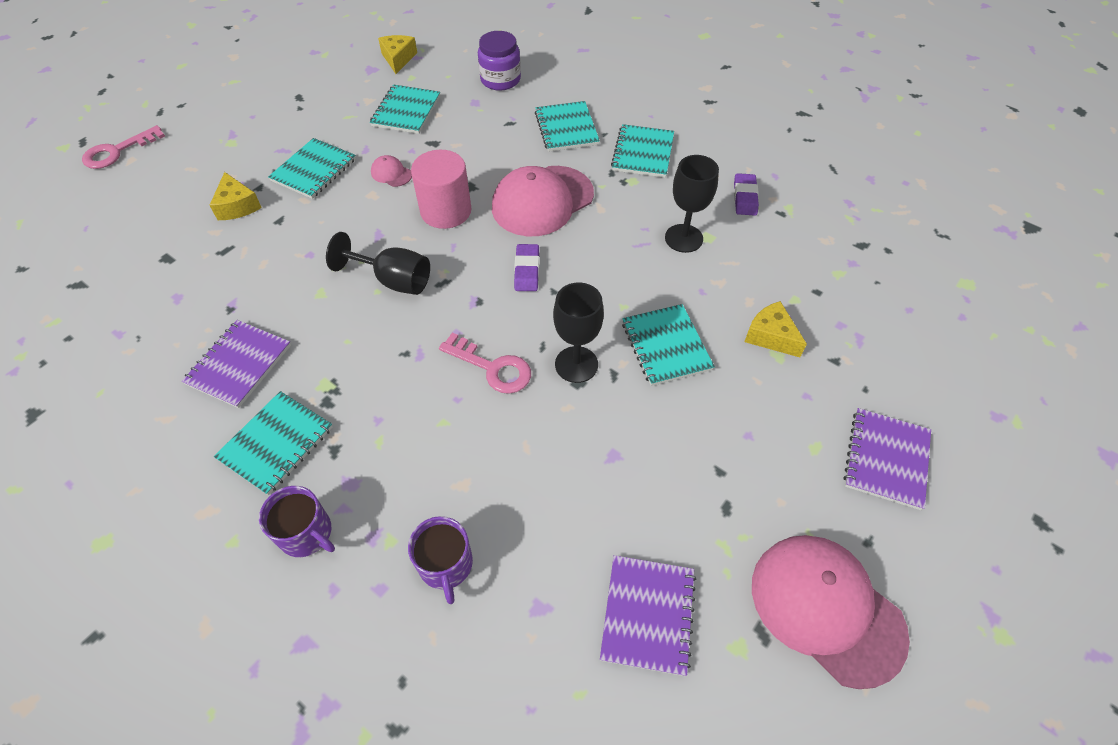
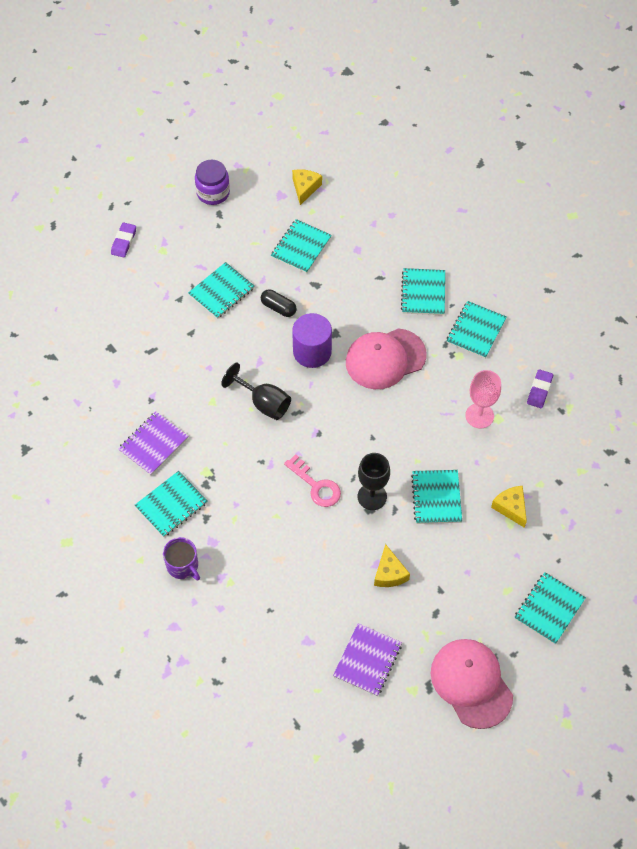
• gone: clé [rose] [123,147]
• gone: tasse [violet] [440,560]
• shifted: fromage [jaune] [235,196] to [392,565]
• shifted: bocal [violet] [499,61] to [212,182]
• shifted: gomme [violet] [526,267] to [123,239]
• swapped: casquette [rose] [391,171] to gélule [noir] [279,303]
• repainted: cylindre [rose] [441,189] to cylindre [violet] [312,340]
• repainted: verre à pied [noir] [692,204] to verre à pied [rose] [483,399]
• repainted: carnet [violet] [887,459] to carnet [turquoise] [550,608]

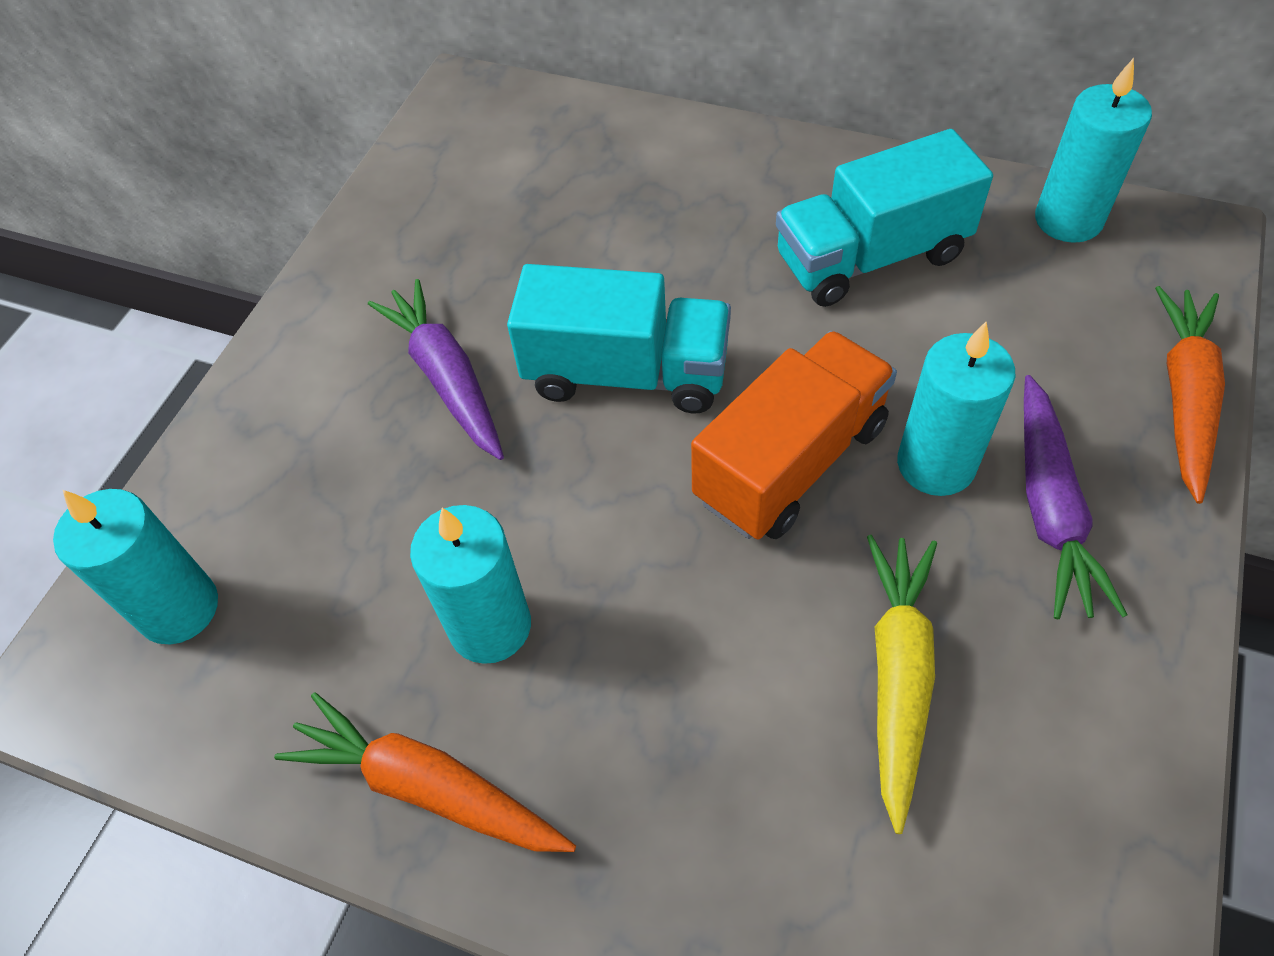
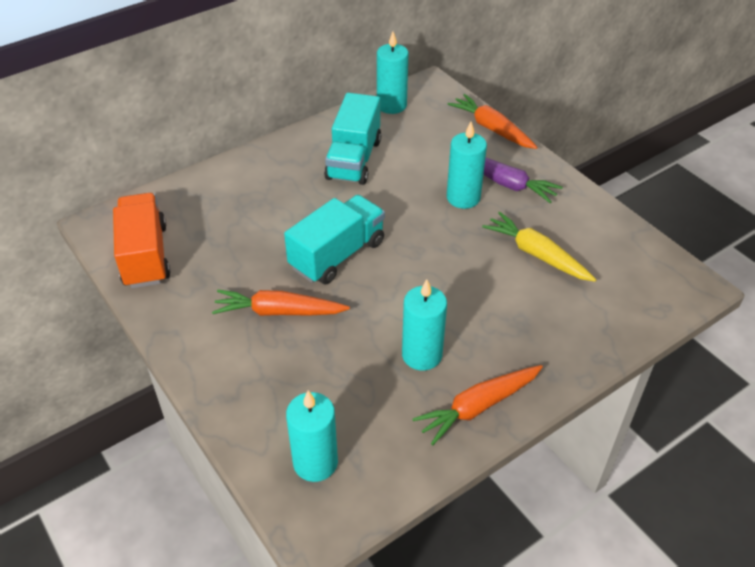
• shifted: camion [orange] [794,435] to [142,240]
• repainted: carotte [violet] [436,369] to carotte [orange] [281,303]

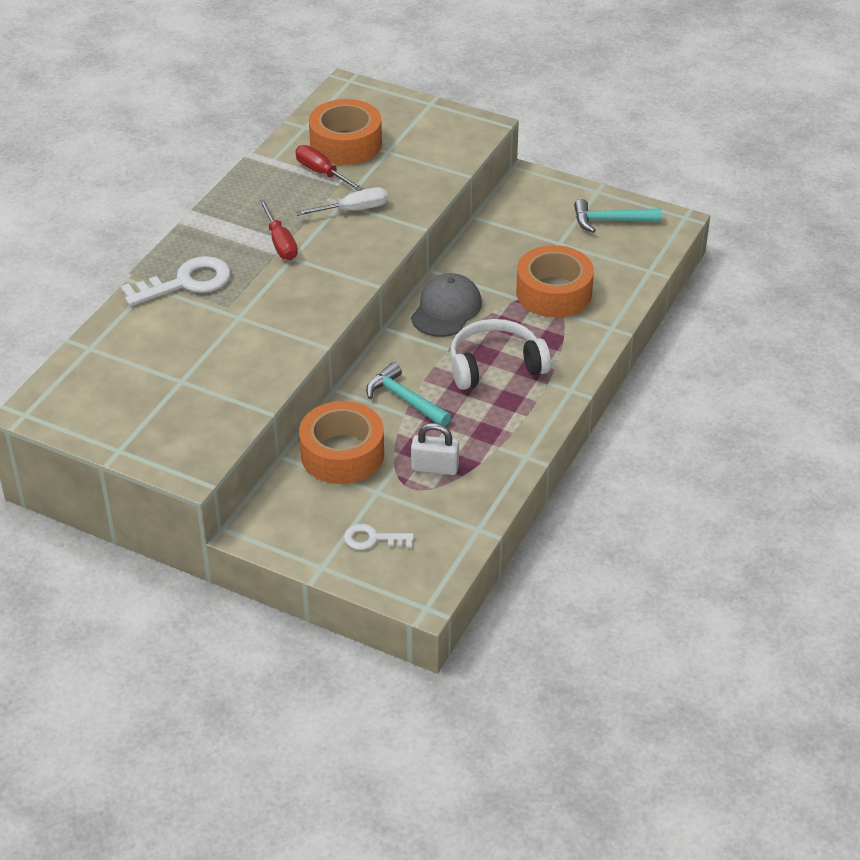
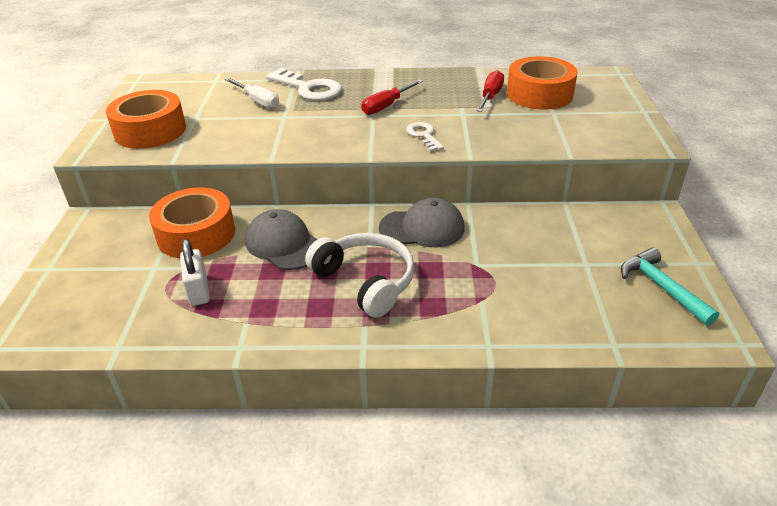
• shifted: tournevis [blanc] [341,201] to [252,93]
• shifted: clé [blanc] [379,537] to [425,137]
• shifted: ruban adhésif [orange] [555,281] to [146,119]
• swapped: marteau [turquoise] [408,394] to casquette [gris] [281,239]

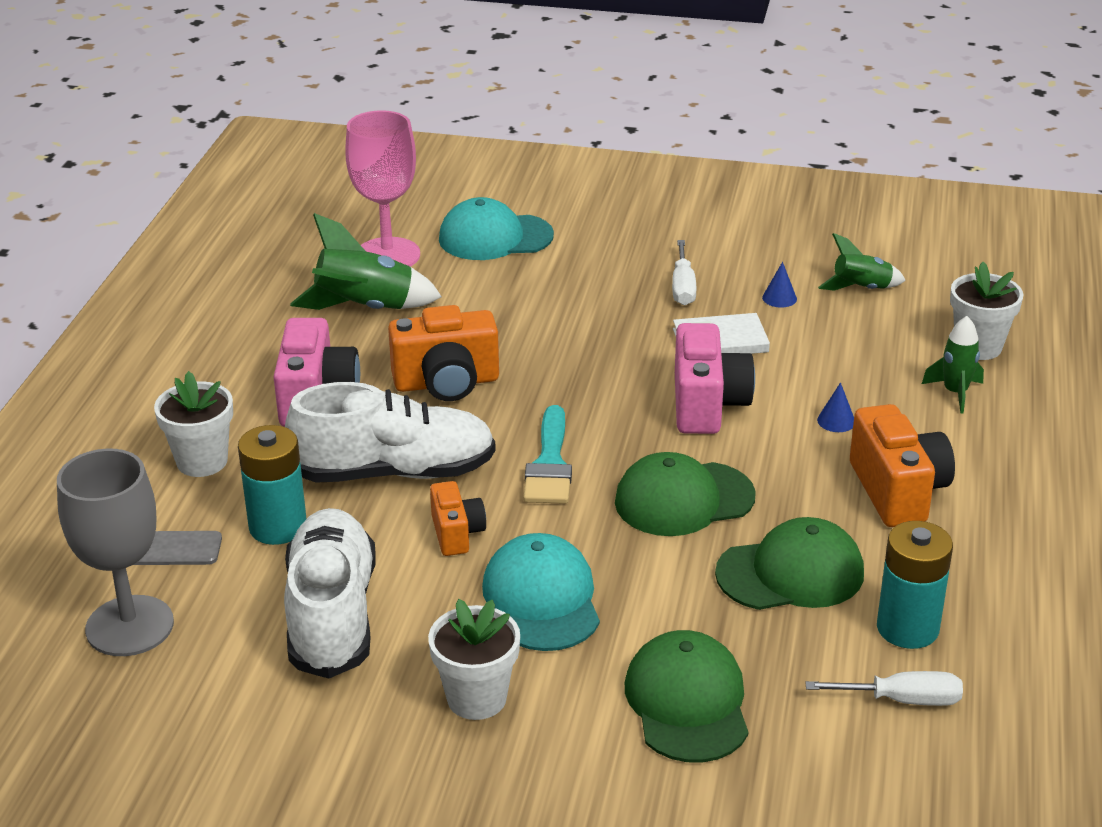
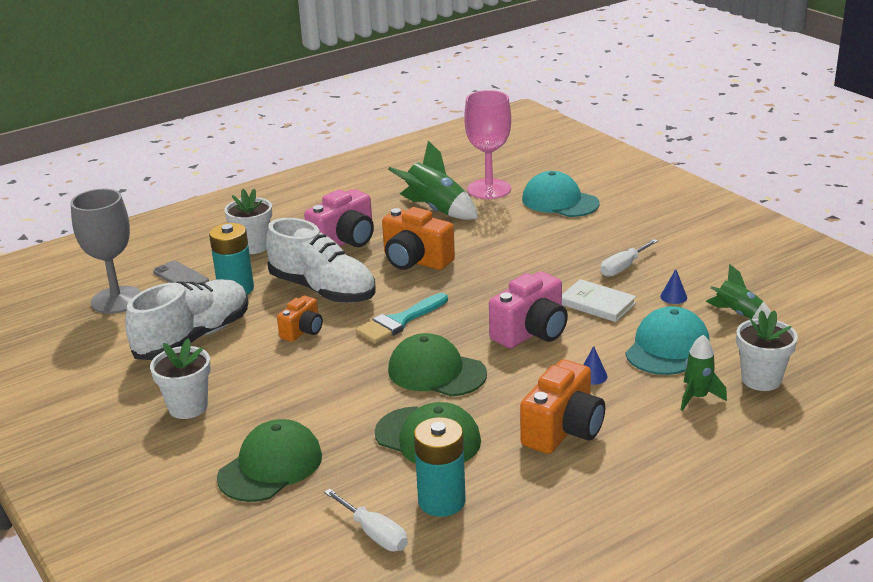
• shifted: casquette [turquoise] [541,592] to [667,340]

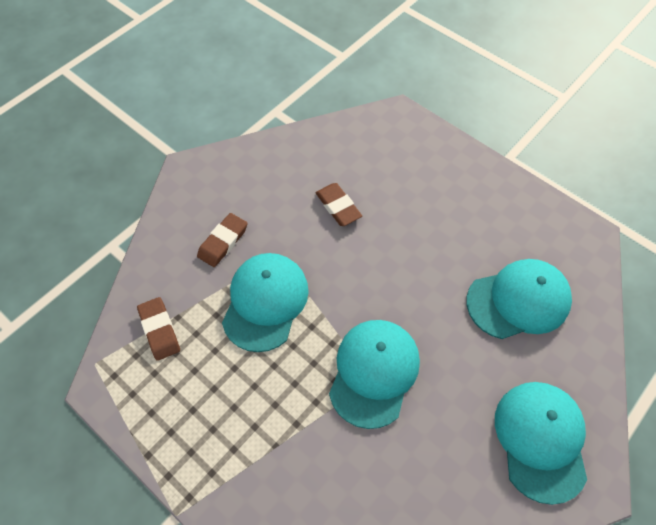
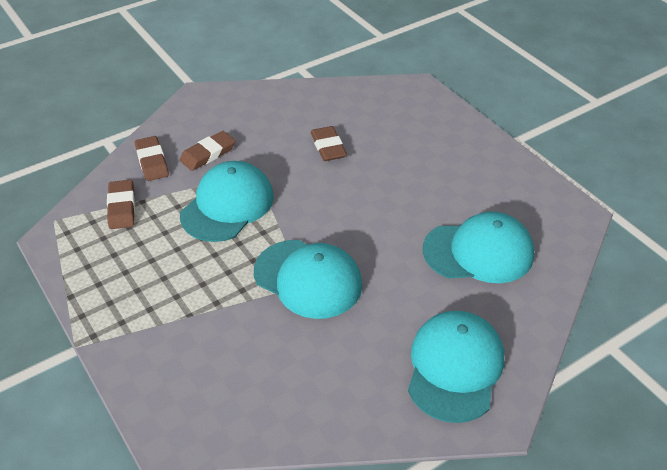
• new: gomme [marron] [152,158]
• rotated: casquette [turquoise] [374,374] = [308,279] 90 degrees clockwise

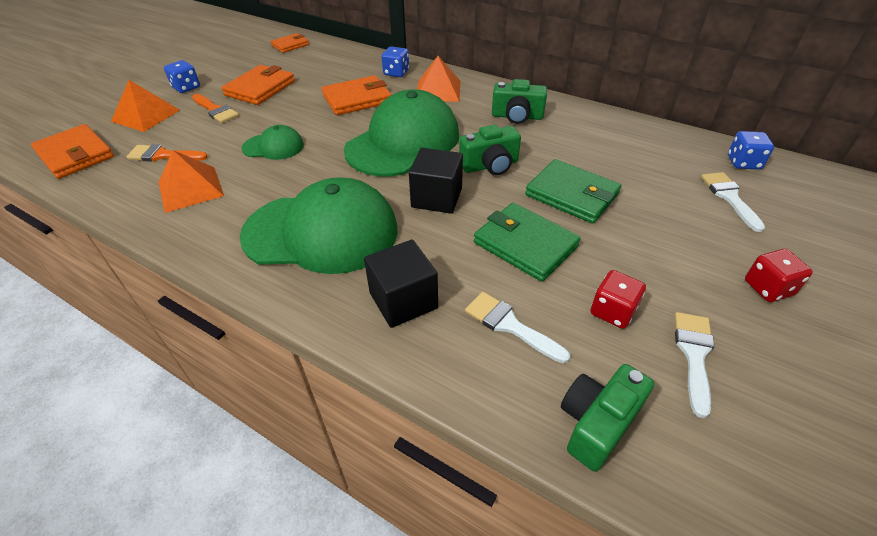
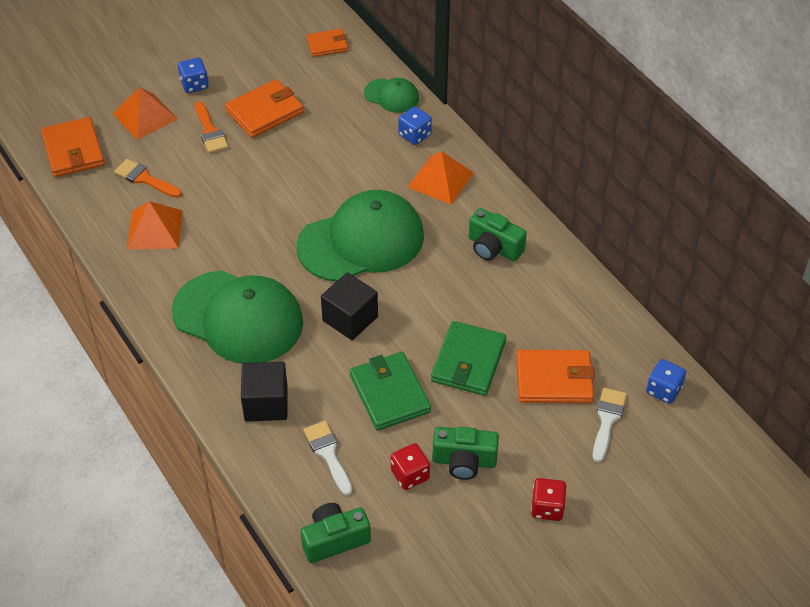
• gone: pinceau [blanc] [695,365]
• shifted: casquette [vert] [272,142] to [391,95]
• shifted: portefeuille [orange] [356,95] to [555,376]
• shifted: appareil photo [vert] [490,150] to [465,453]
• rotated: portefeuille [vert] [573,191] = [468,358] 45 degrees clockwise

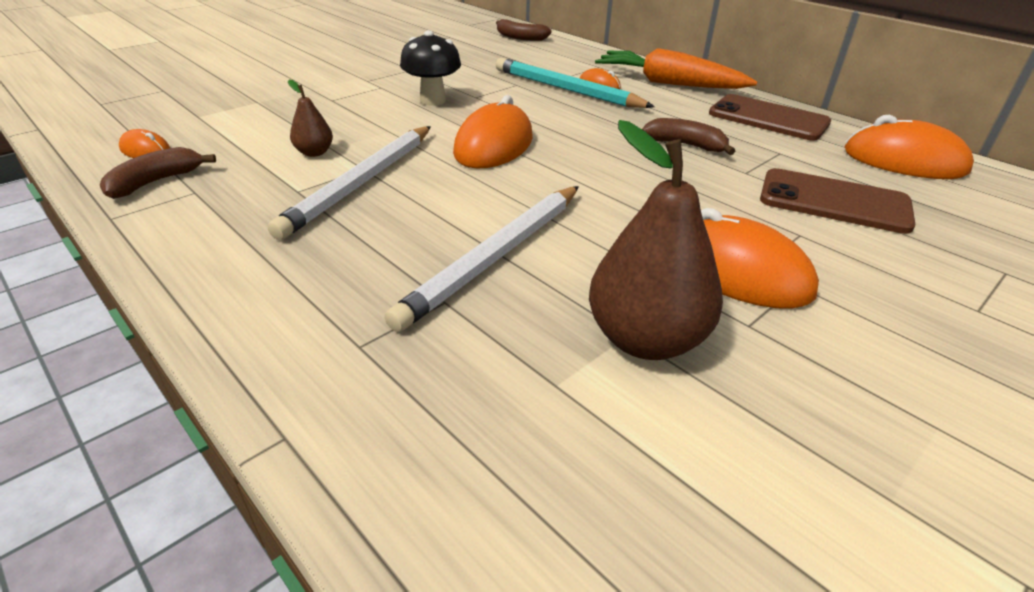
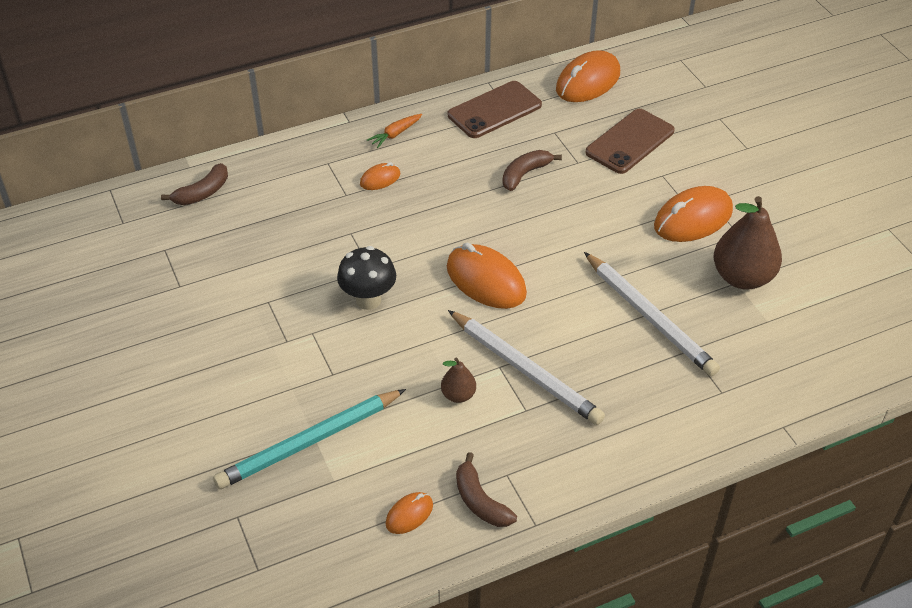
• shifted: crayon [turquoise] [575,83] to [309,439]
• scaled: carotte [orange] [676,68] = [394,131] x0.45

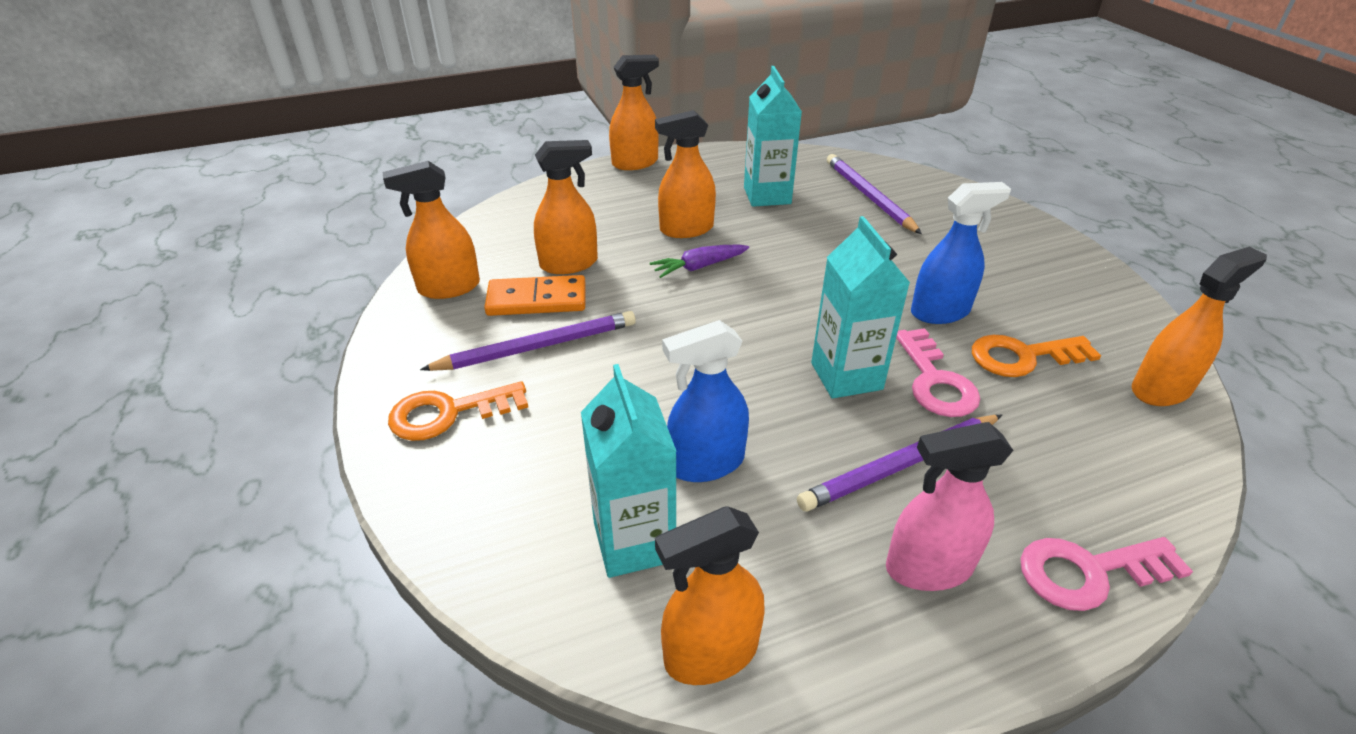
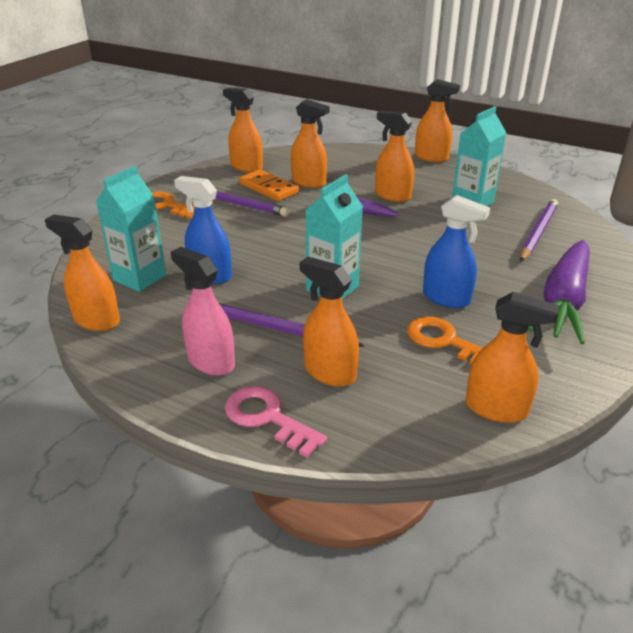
• gone: clé [rose] [938,372]
• new: vaporisateur [orange] [329,322]
• new: carotte [violet] [559,292]

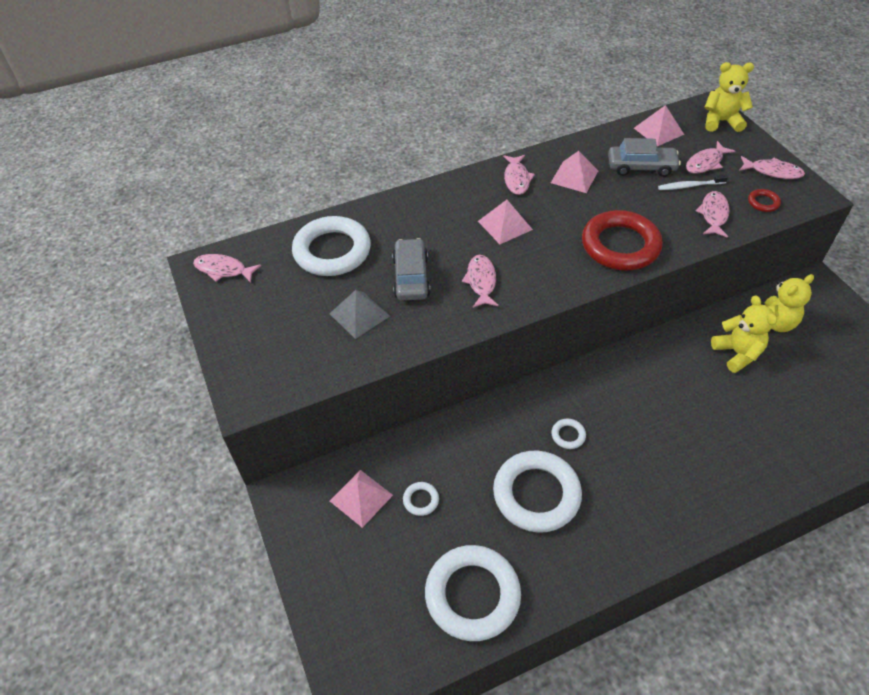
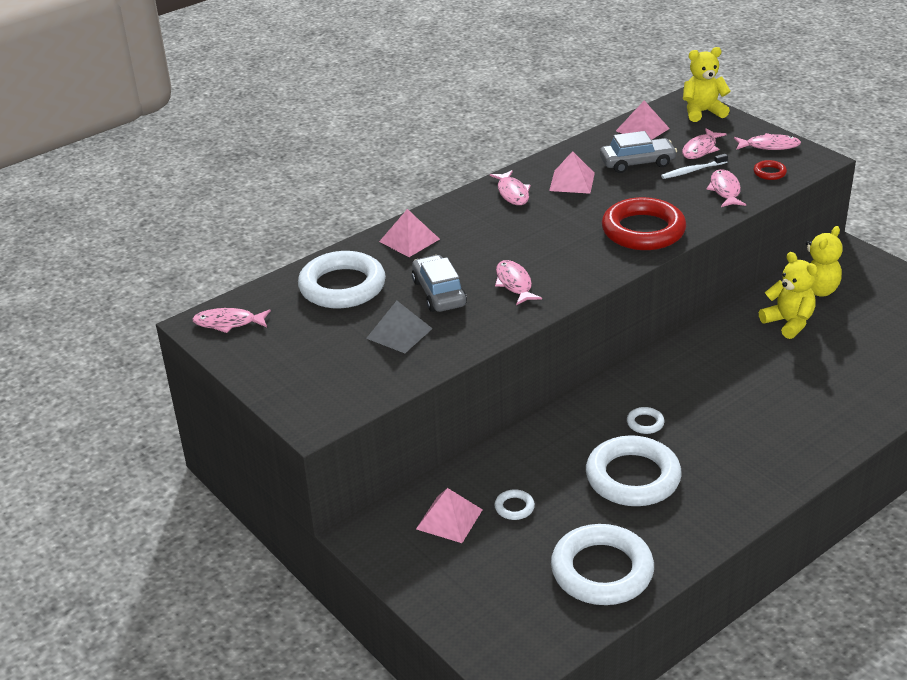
• shifted: pyramide [rose] [505,222] to [409,233]

